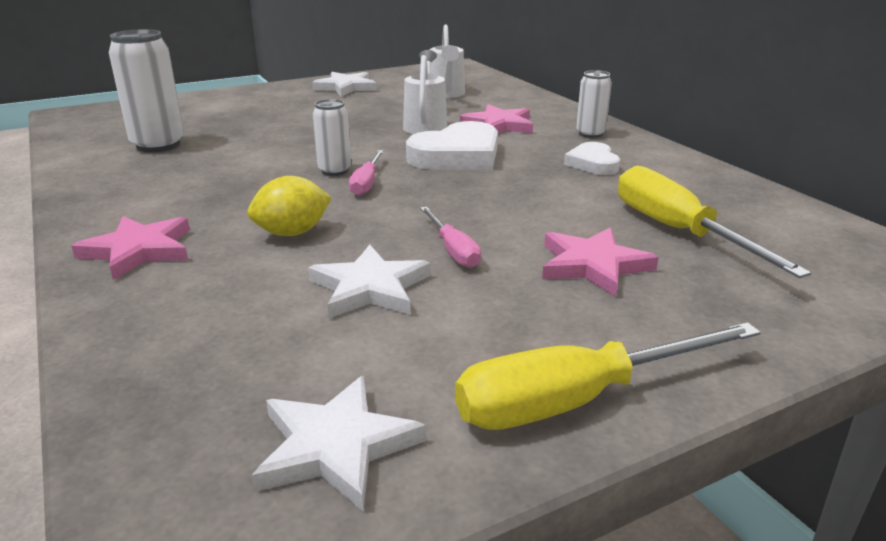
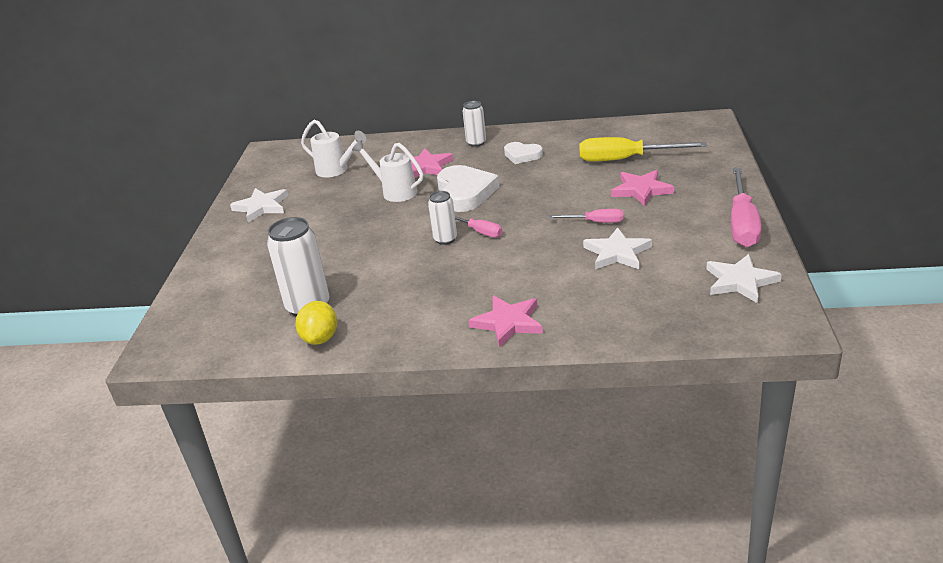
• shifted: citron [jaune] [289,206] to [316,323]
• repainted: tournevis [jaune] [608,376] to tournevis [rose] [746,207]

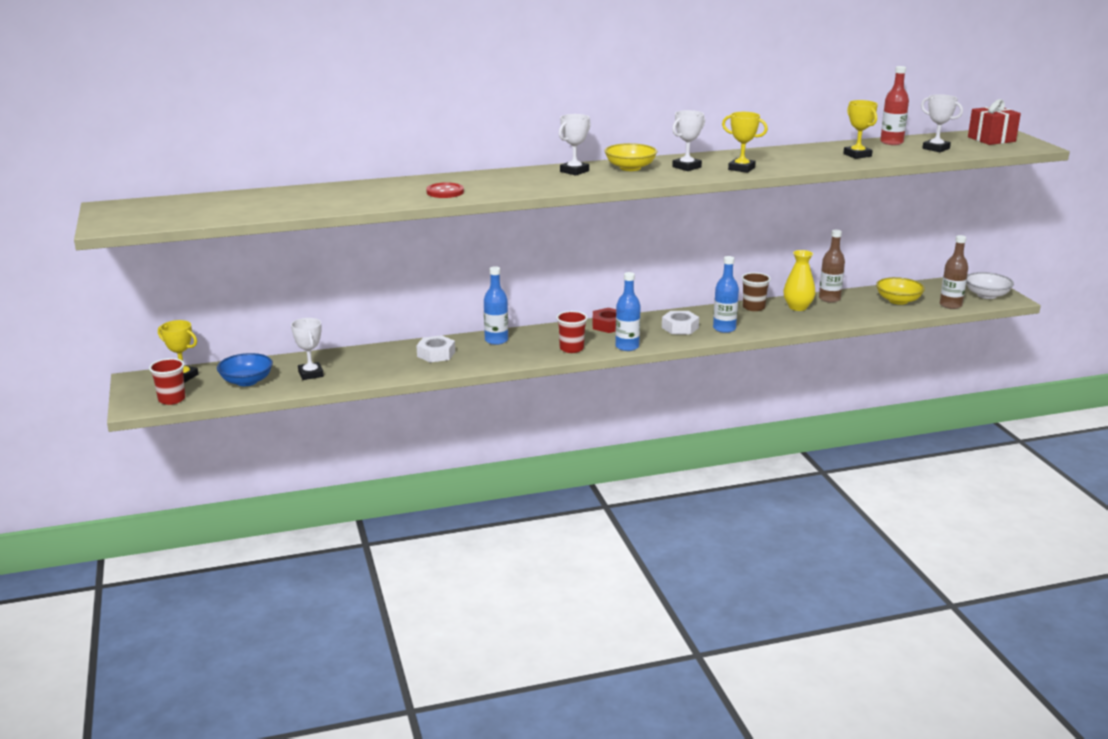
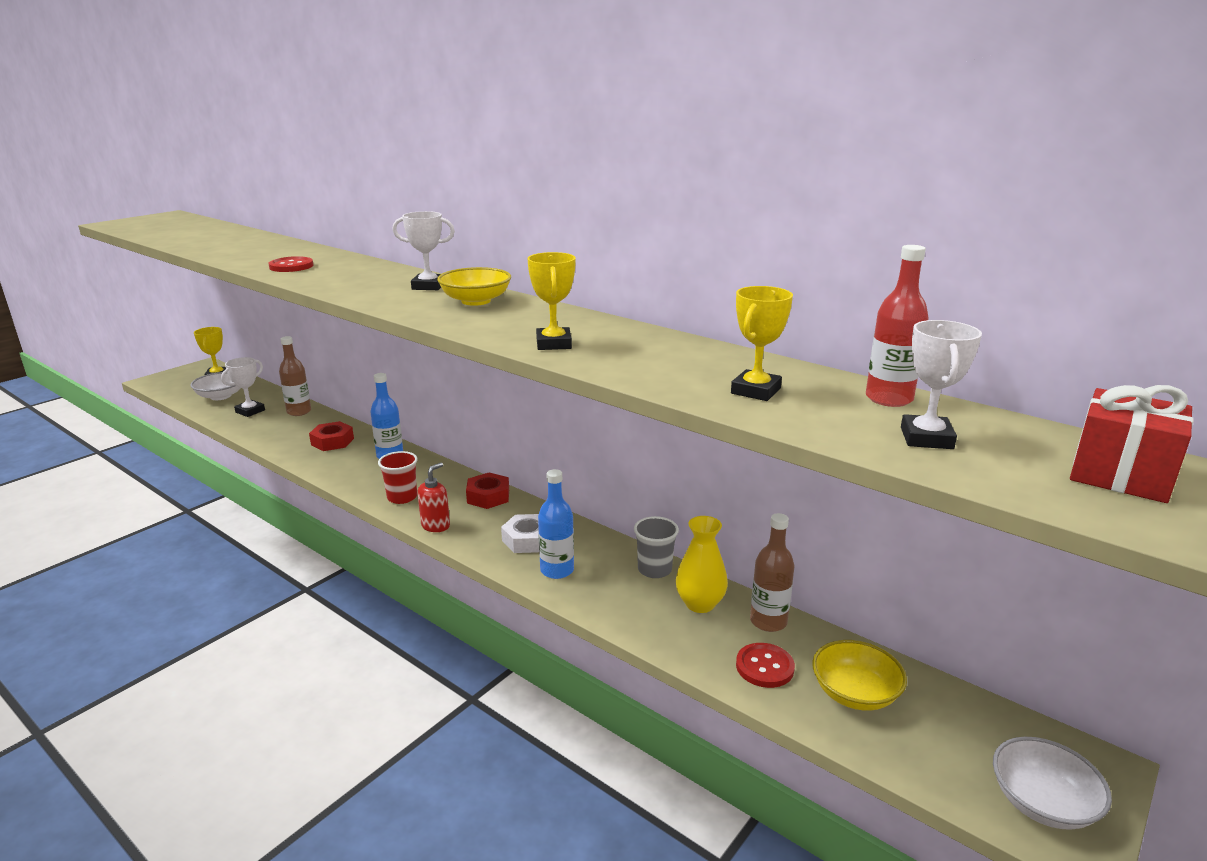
• gone: gobelet [rouge] [167,381]
• gone: trophée [blanc] [688,140]
• new: bouton [rouge] [765,665]
• shifted: bouteille [marron] [954,272] to [295,376]
• swapped: bouteille [bleu] [628,311] to distributeur de savon [rouge] [433,497]
• repainted: bol [bleu] [245,369] to bol [blanc] [215,386]
• repainted: écrou [blanc] [435,348] to écrou [rouge] [331,436]
• repainted: gobelet [marron] [756,291] to gobelet [gris] [656,547]

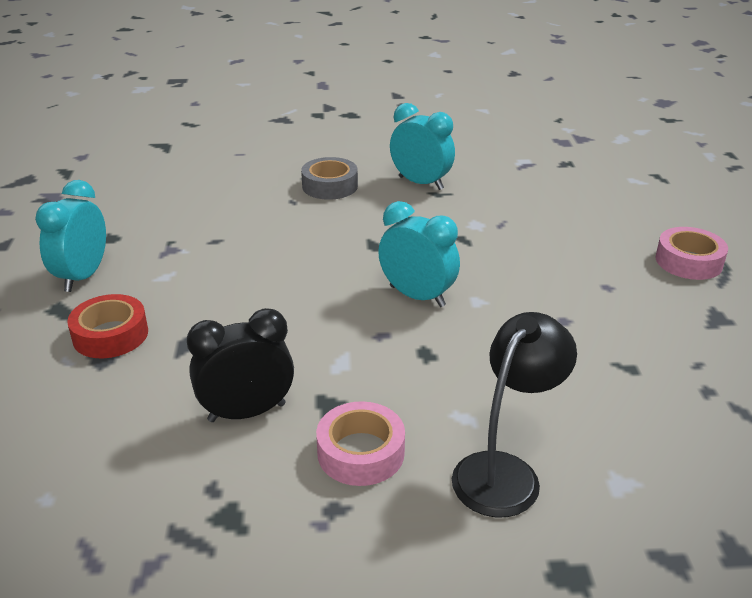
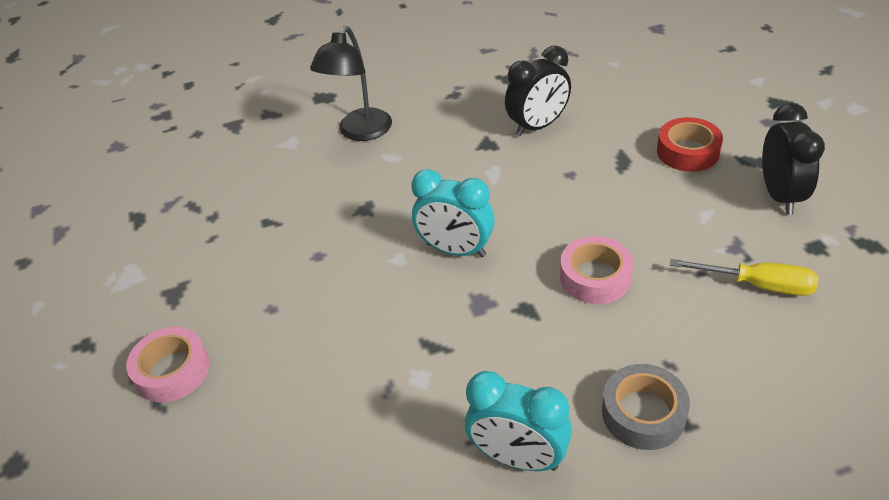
• new: tournevis [jaune] [744,277]
• shifted: ruban adhésif [rose] [360,443] to [596,270]
• repainted: réveil [turquoise] [70,236] to réveil [noir] [793,159]

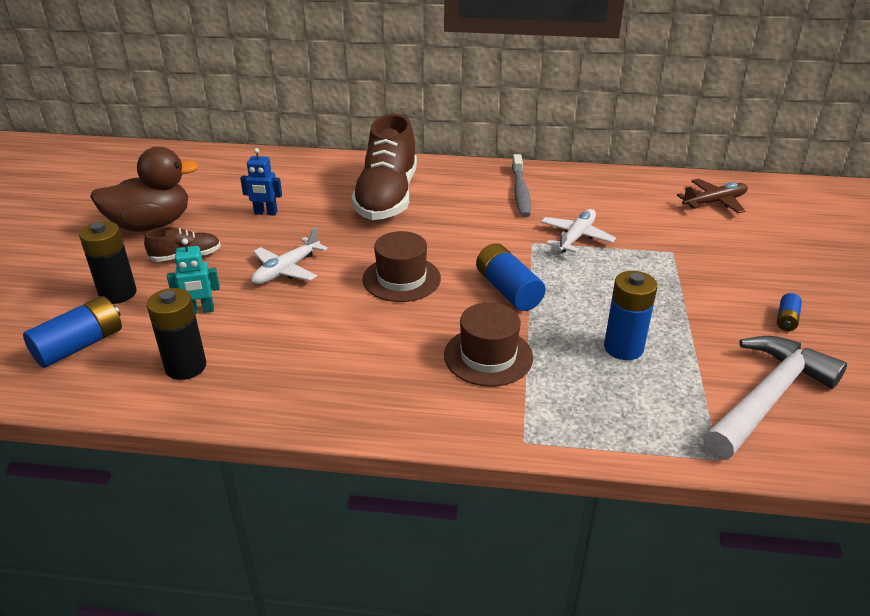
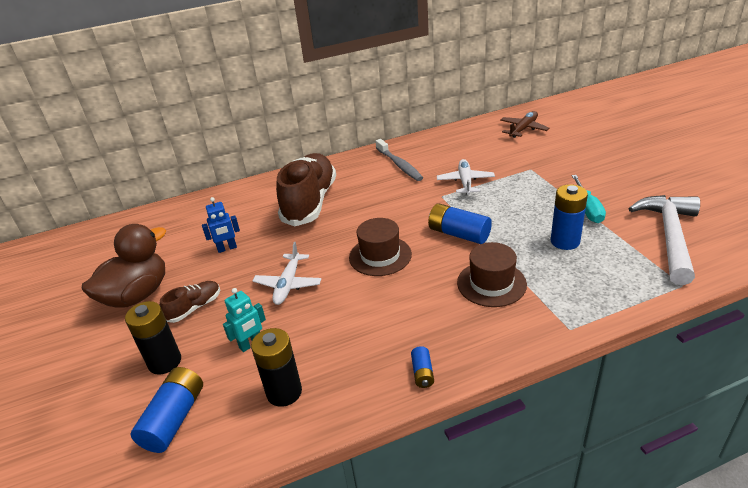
• new: tournevis [turquoise] [589,199]
• shifted: pile [bleu] [789,312] to [422,367]
• rotated: chaussure [marron] [384,167] = [306,189] 150 degrees counterclockwise

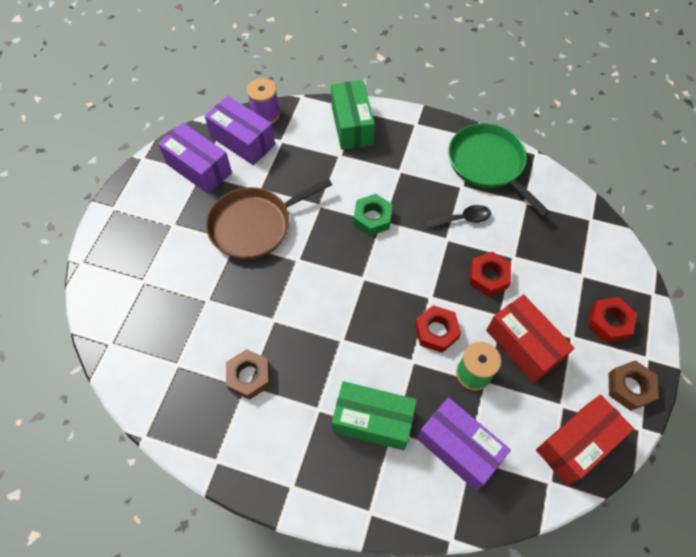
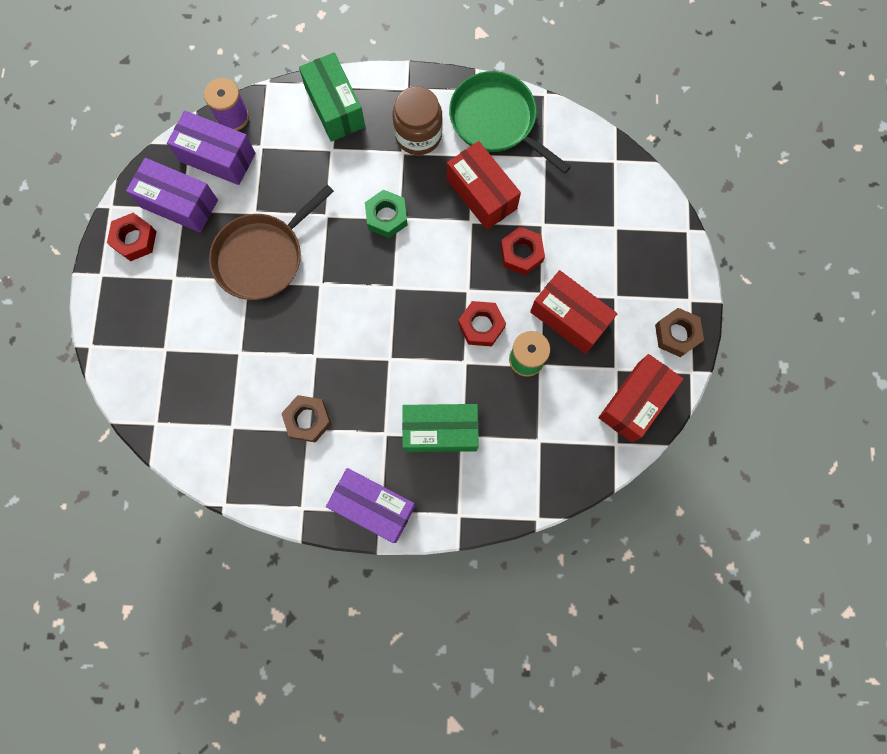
• new: bocal [marron] [417,120]
• shifted: boîte [violet] [464,443] to [371,505]
• shifted: écrou [rouge] [612,319] to [132,237]
• swapped: cuillère [noir] [458,217] to boîte [rouge] [484,185]

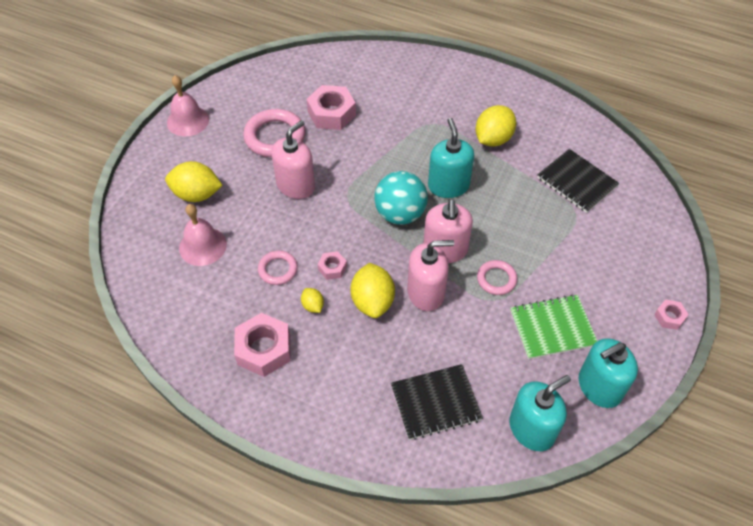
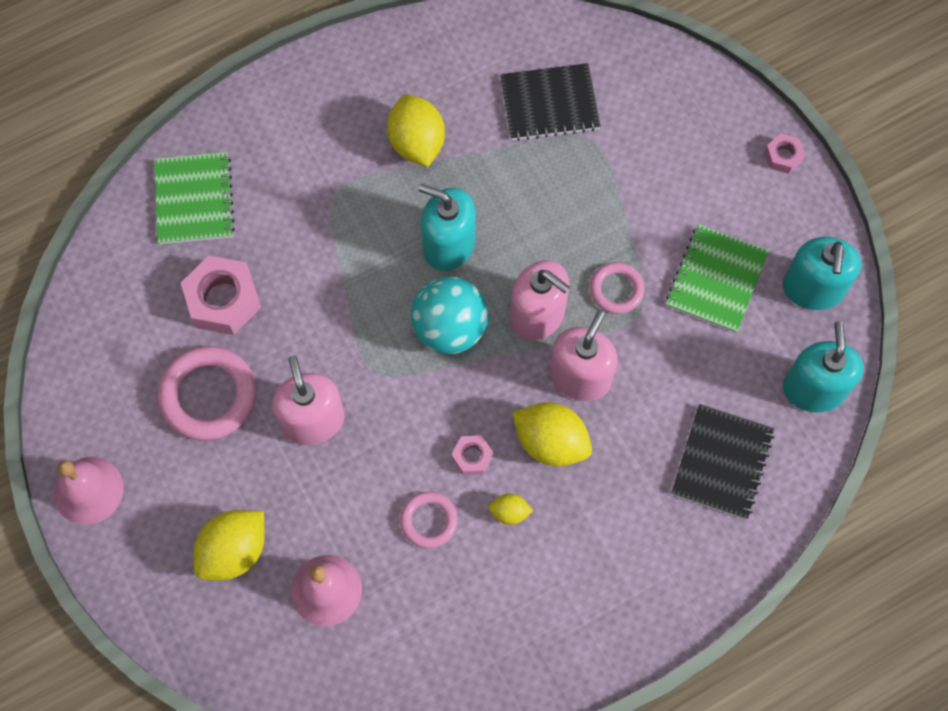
• gone: écrou [rose] [262,345]
• new: carnet [vert] [194,198]

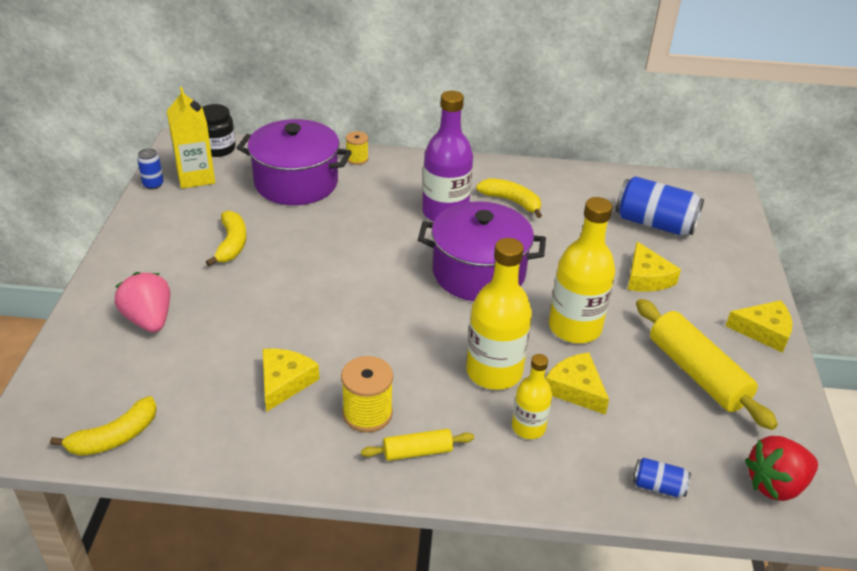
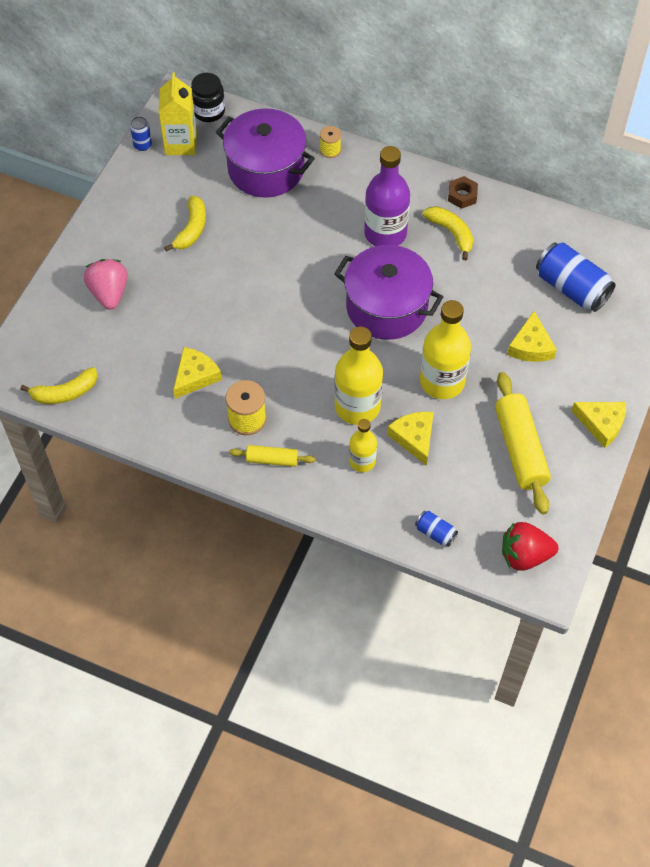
• new: écrou [marron] [463,192]

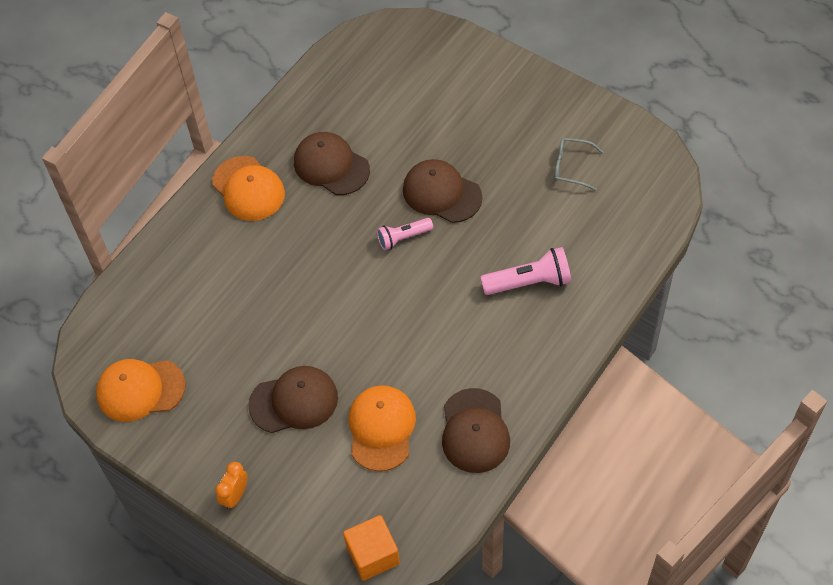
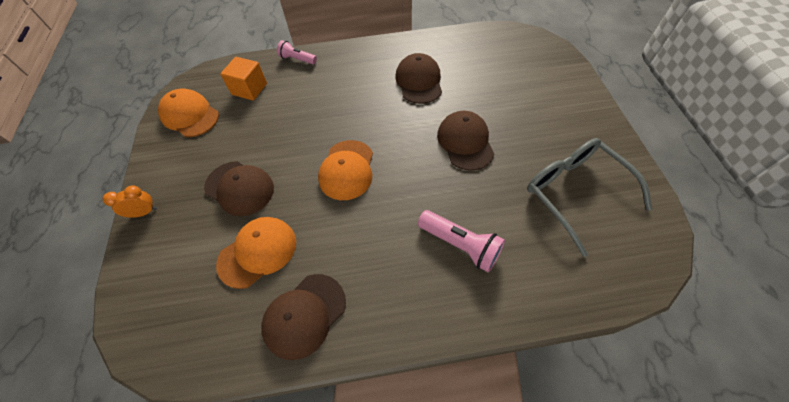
• shifted: casquette [orange] [248,188] to [345,170]
• shifted: cube [orange] [371,548] to [243,79]
• shifted: lampe de poche [rose] [405,234] to [297,52]
• scaled: lunettes [gris] [578,164] = [589,197] x2.02

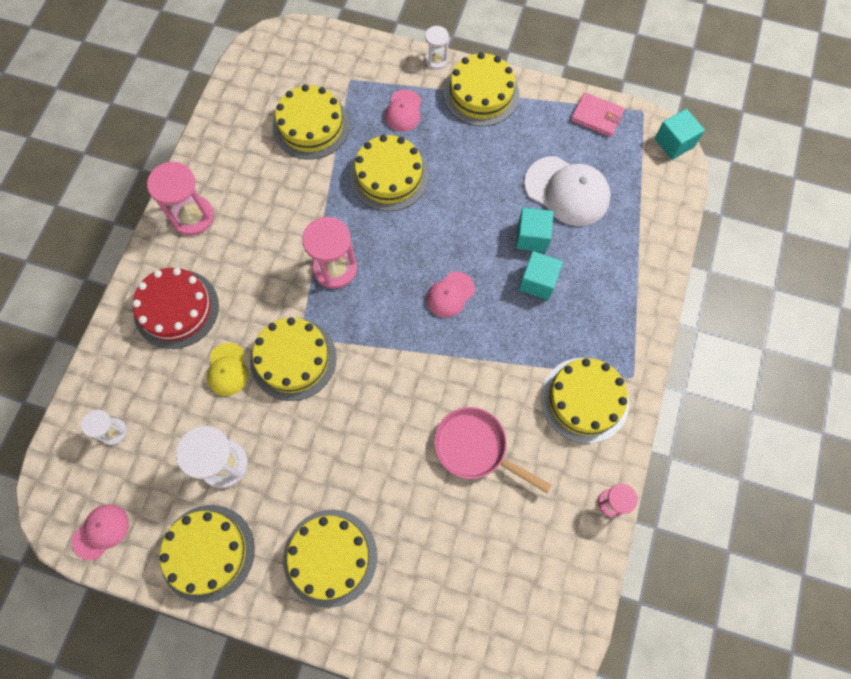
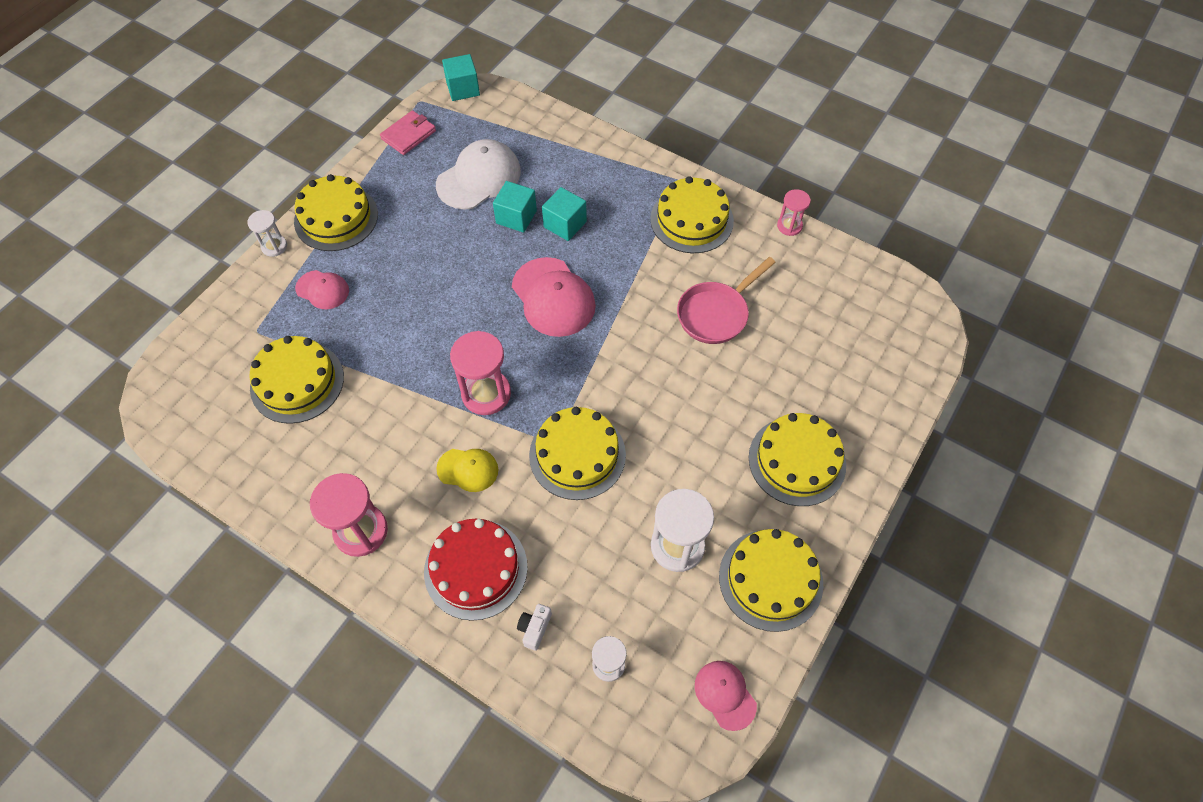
• gone: gâteau [jaune] [389,173]
• new: appareil photo [blanc] [534,627]
• shifted: casquette [jaune] [227,369] to [467,470]
• scaled: casquette [rose] [450,295] = [554,297] x1.75

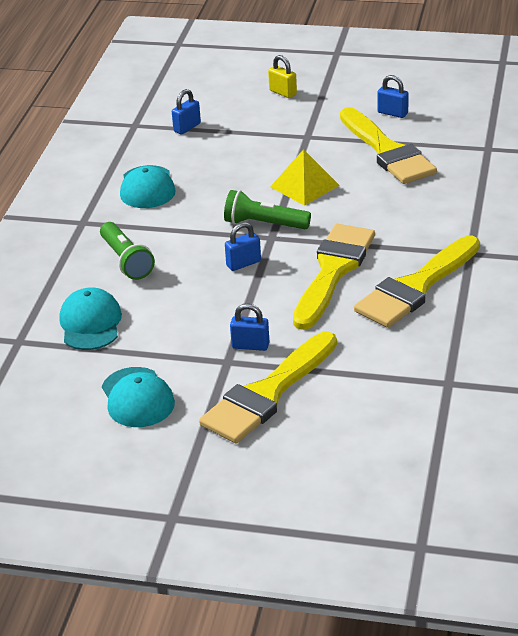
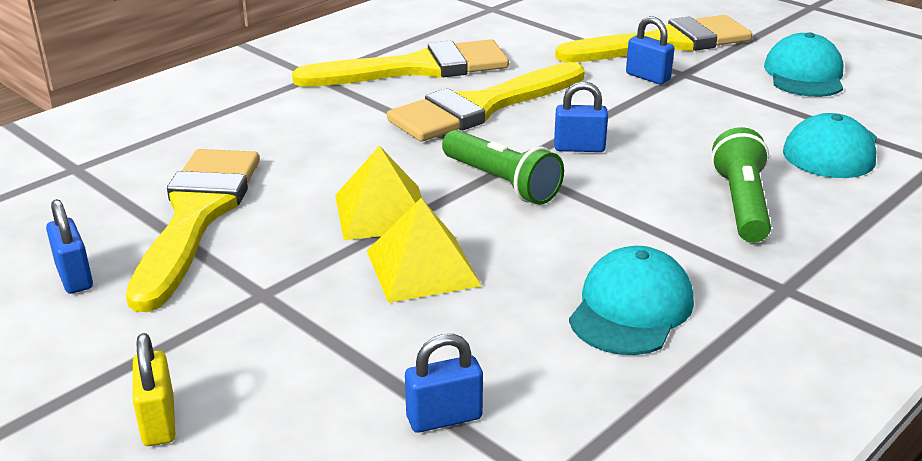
• new: pyramide [jaune] [424,250]

